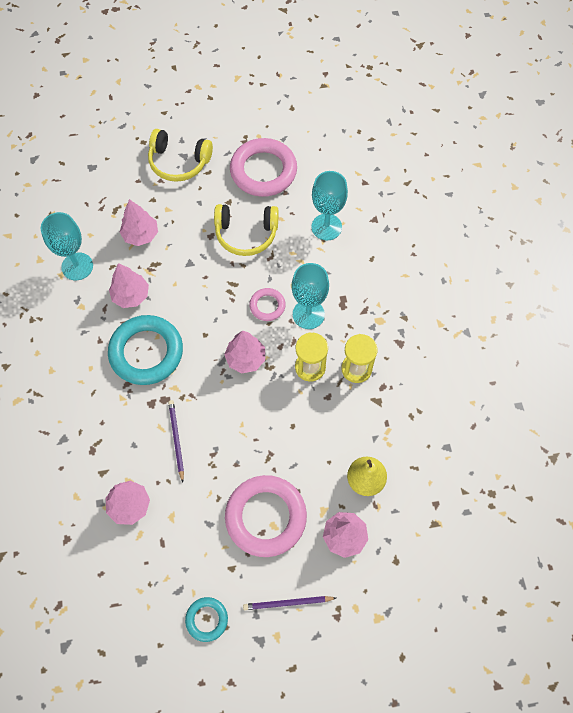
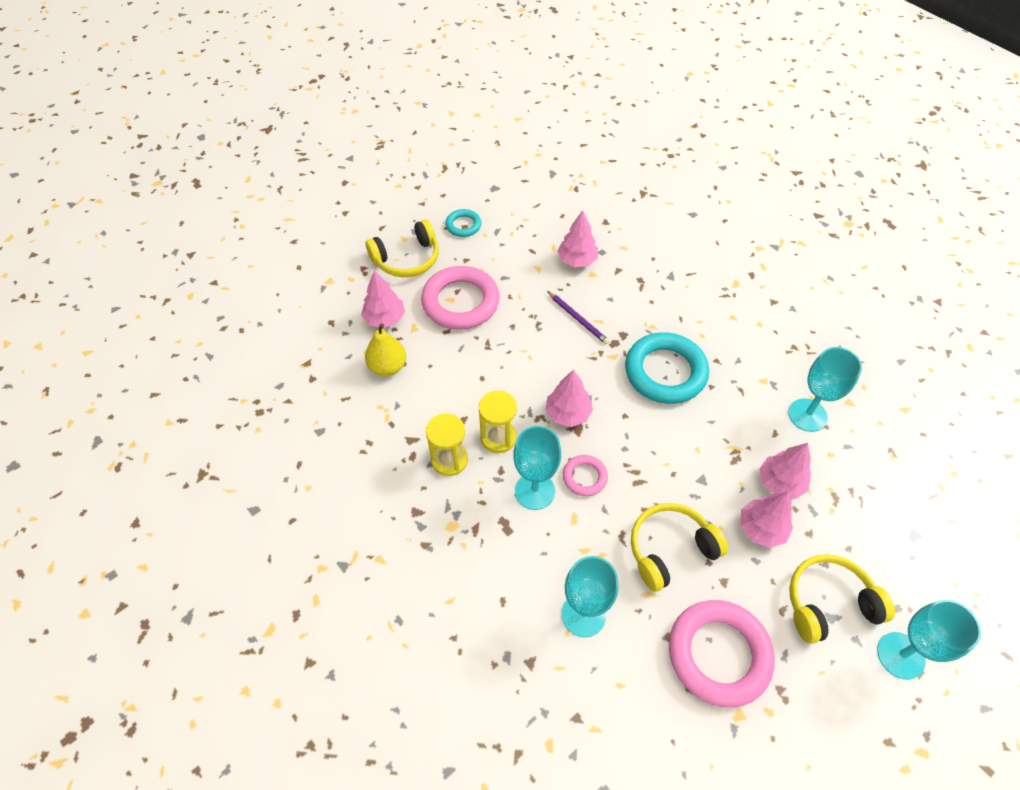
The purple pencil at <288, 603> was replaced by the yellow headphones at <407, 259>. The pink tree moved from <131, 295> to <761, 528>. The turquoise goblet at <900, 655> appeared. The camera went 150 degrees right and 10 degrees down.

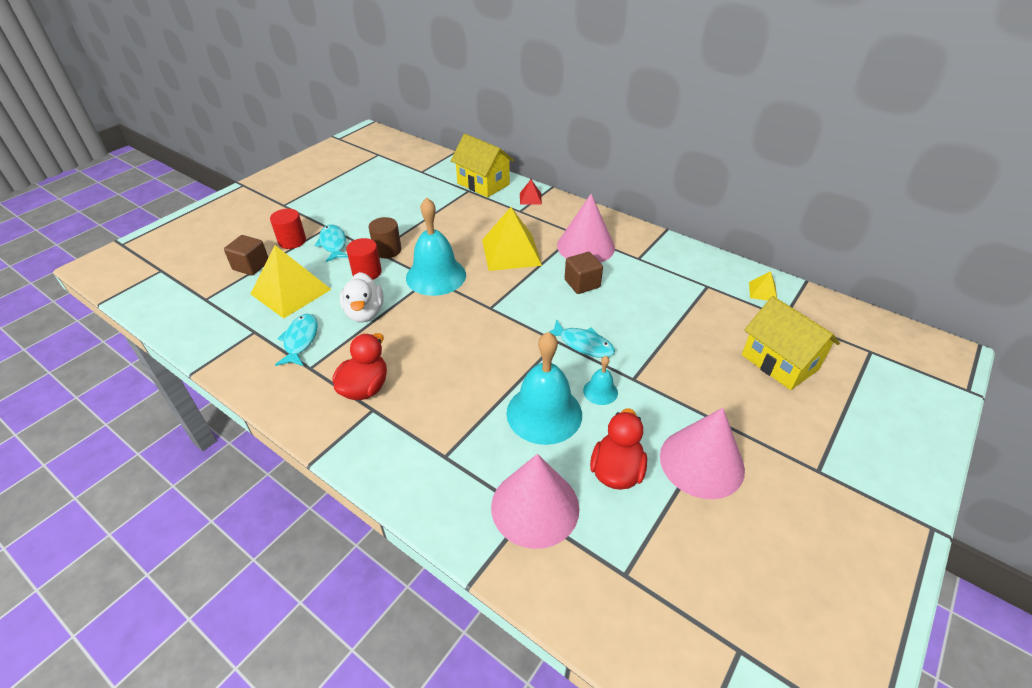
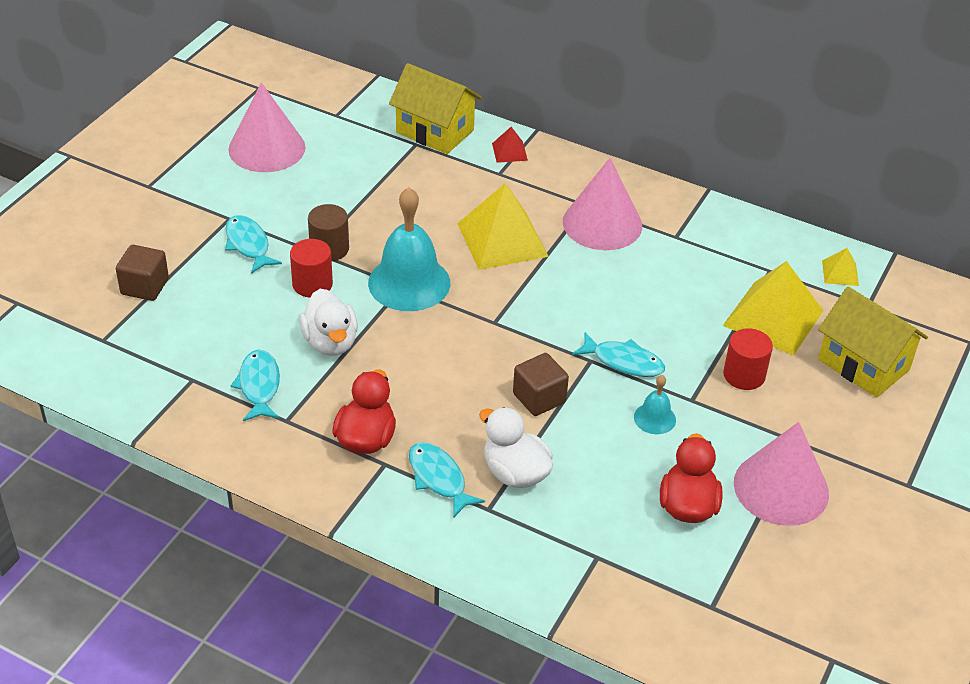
The pink cone moved from <535, 507> to <267, 148>. The turquoise fish at <439, 478> appeared. The white duck at <515, 473> appeared. The brown cube moved from <582, 283> to <539, 398>. The yellow pyramid moved from <291, 291> to <773, 318>. The red cylinder moved from <292, 241> to <744, 375>. The turquoise bell at <544, 413> disappeared. The camera went 10 degrees left and 0 degrees up.

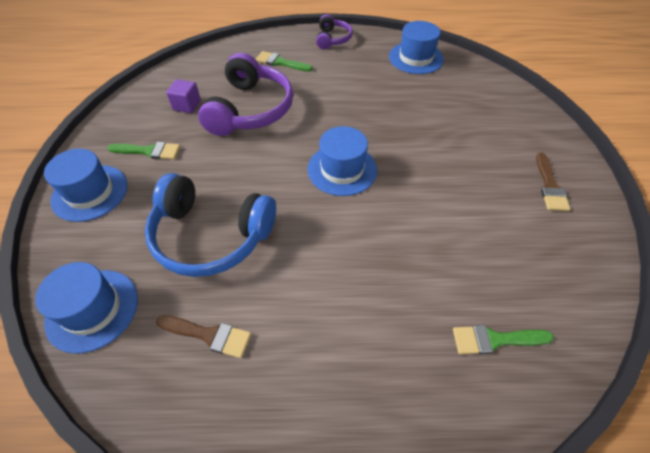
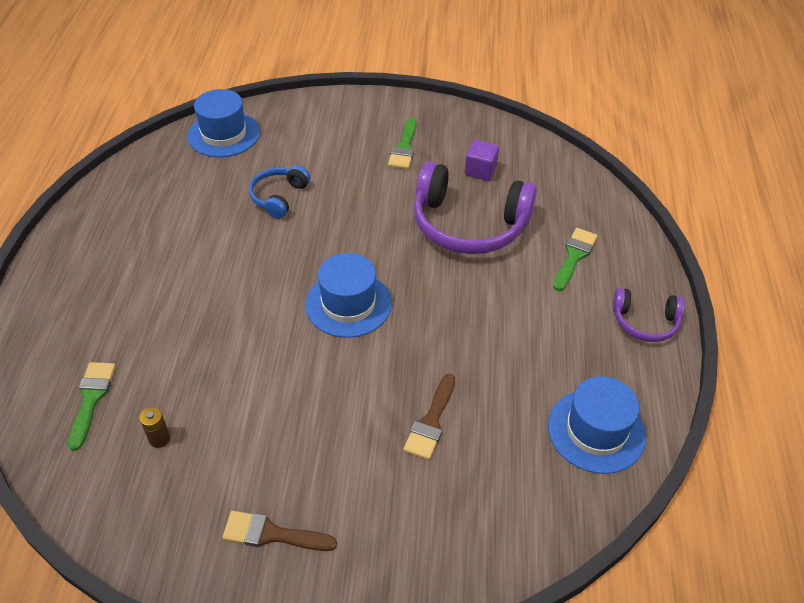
The brown battery at <159, 439> appeared. The blue headphones at <211, 235> changed to 0.52 times the size. The brown brush moved from <209, 335> to <431, 421>. The blue hat at <90, 192> disappeared. The camera went 95 degrees right and 5 degrees down.

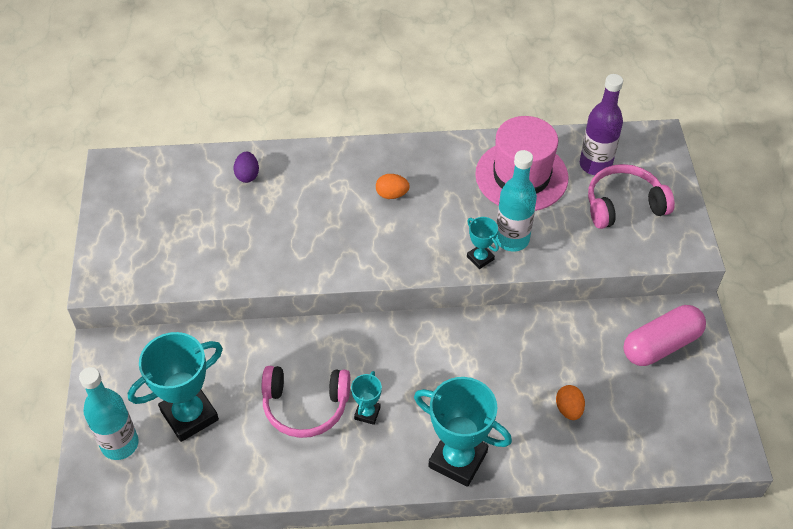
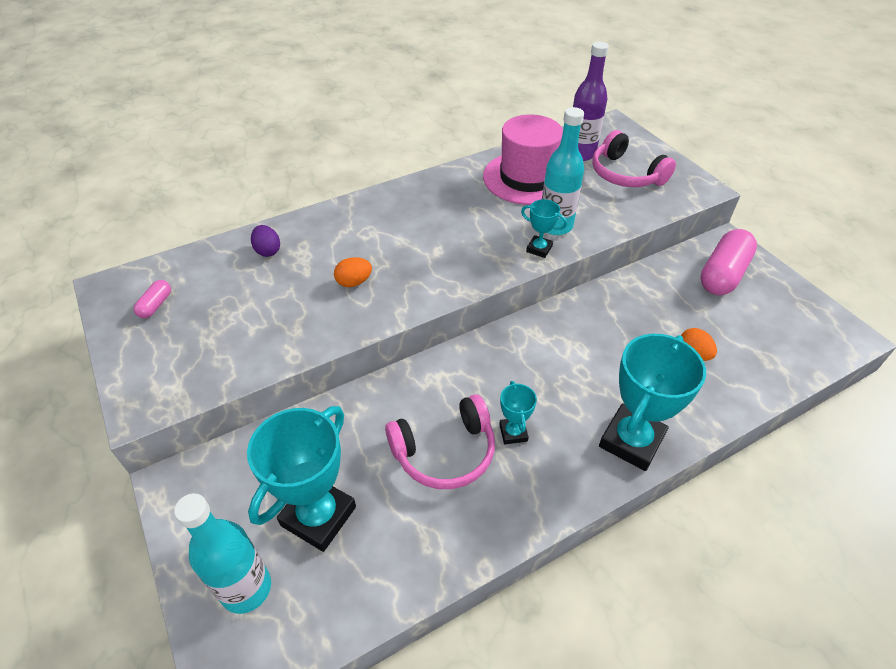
The pink capsule at <156, 305> appeared. The orange egg moved from <392, 194> to <354, 282>. The pink headphones at <624, 205> turned 90 degrees counterclockwise. The turquoise trophy at <458, 459> turned 60 degrees counterclockwise. The camera went 25 degrees left and 5 degrees down.

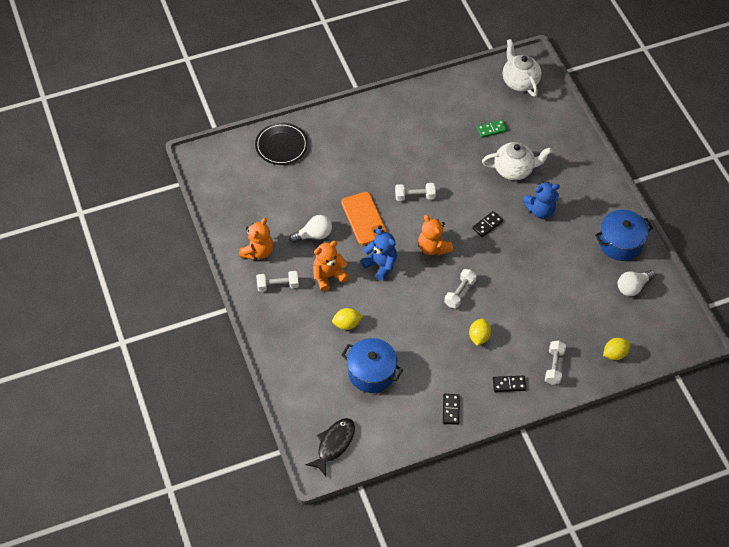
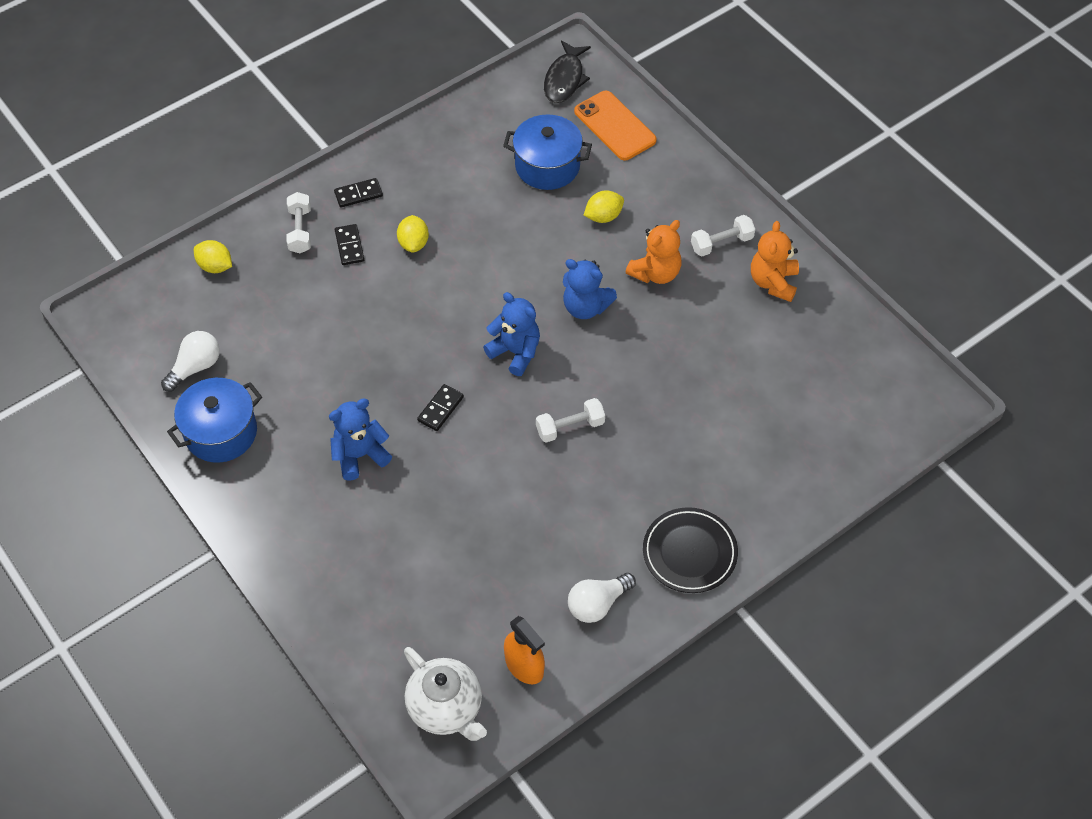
The yellow lemon at <614, 354> turned 75 degrees clockwise. The black domino moved from <450, 410> to <349, 246>. The orange teddy bear at <433, 247> became the blue teddy bear at <515, 352>. The orange spray bottle at <524, 666> appeared. The white light bulb moved from <313, 235> to <597, 604>. The orange phone moved from <364, 218> to <614, 126>. The black plate moved from <281, 146> to <689, 553>. The white dumbbell at <459, 293> disappeared. The green domino at <491, 129> disappeared. The white teapot at <514, 170> disappeared. The camera went 165 degrees right and 0 degrees up.

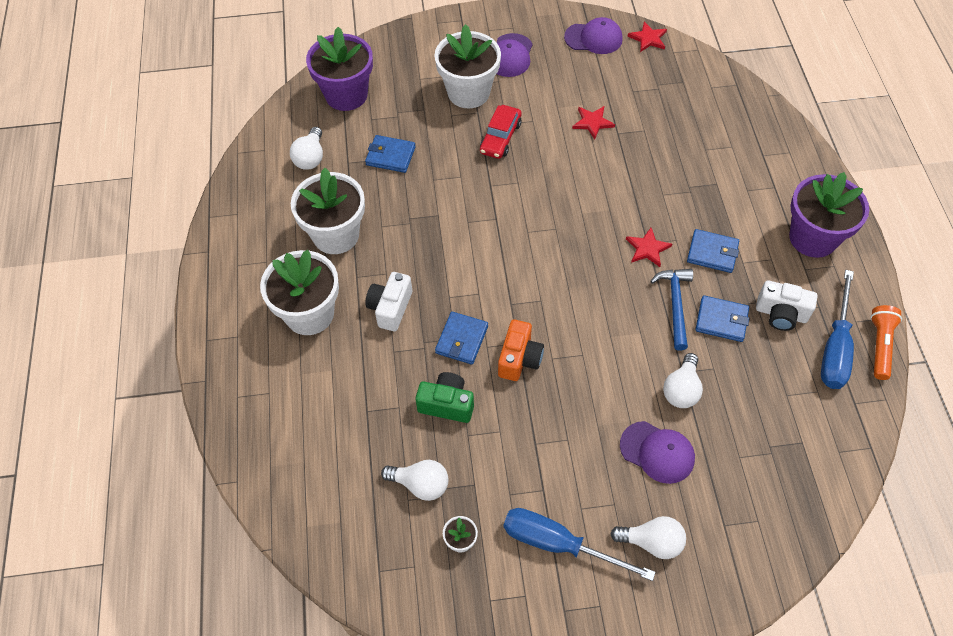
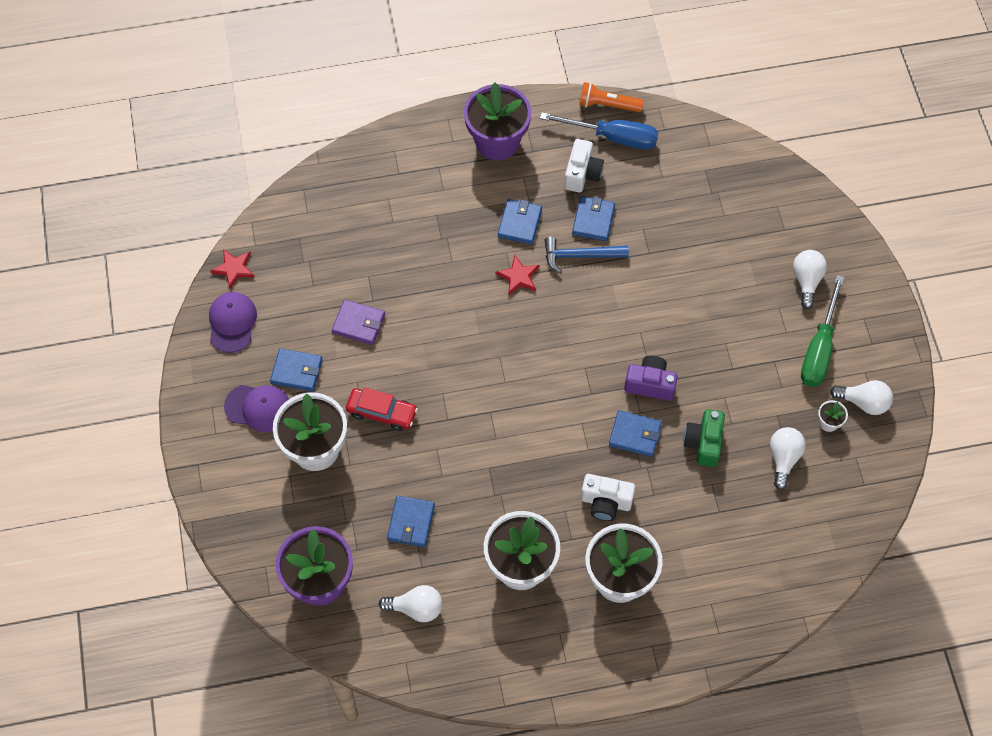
The blue wallet at <297, 371> appeared. The red star at <592, 122> was replaced by the purple wallet at <358, 324>. The orange camera at <519, 359> became the purple camera at <650, 384>. The blue screwdriver at <558, 544> became the green screwdriver at <819, 348>. The white light bulb moved from <681, 389> to <863, 402>. The purple cap at <657, 452> disappeared. The camera went 95 degrees left and 5 degrees up.

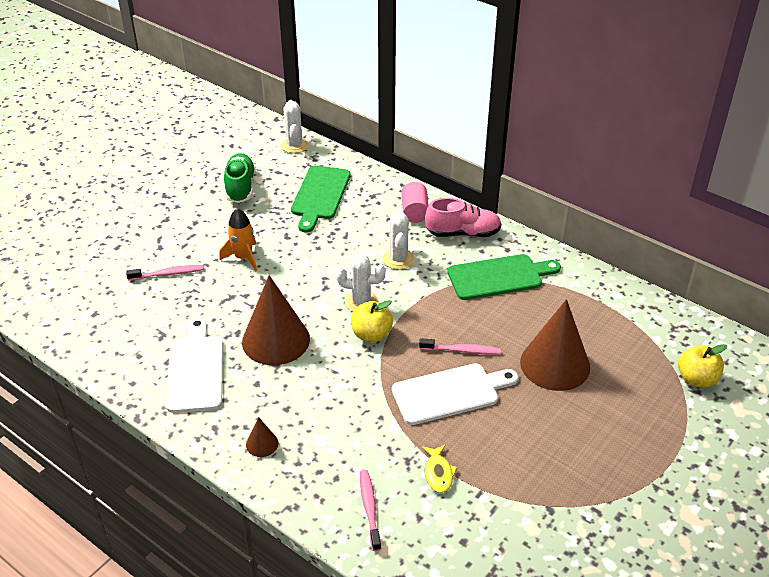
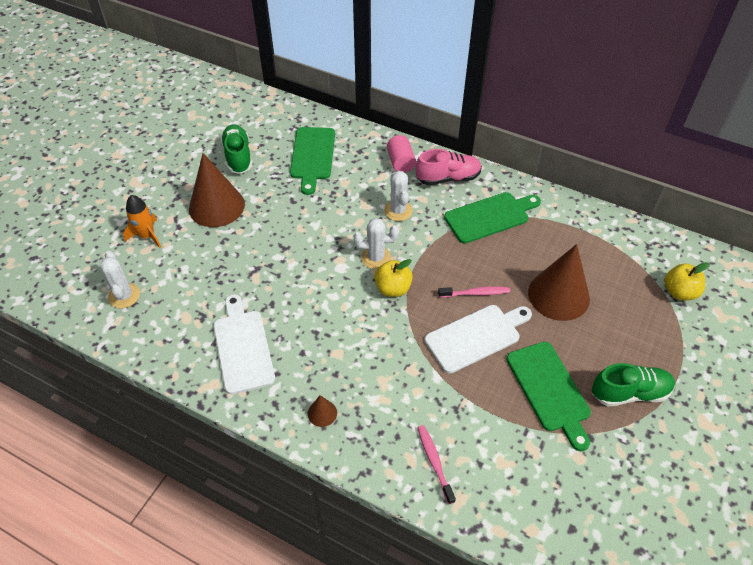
The white cactus moved from <294, 145> to <124, 296>. The orange rocket moved from <243, 257> to <147, 236>. The brown cone moved from <276, 340> to <216, 206>. The green cutting board at <549, 390> appeared. The green shoe at <629, 393> appeared. The pink toothbrush at <167, 274> disappeared. The yellow fish at <438, 473> disappeared. The camera went 10 degrees left and 10 degrees up.

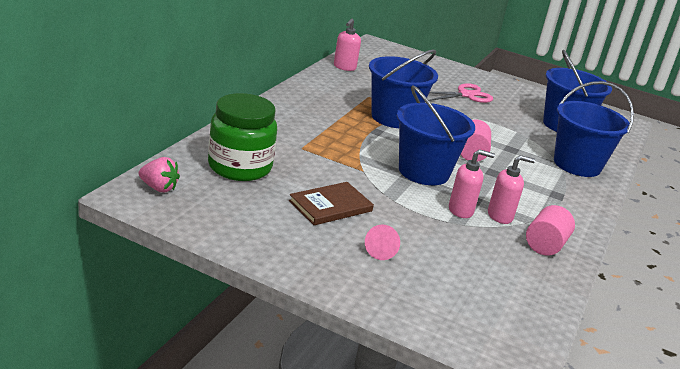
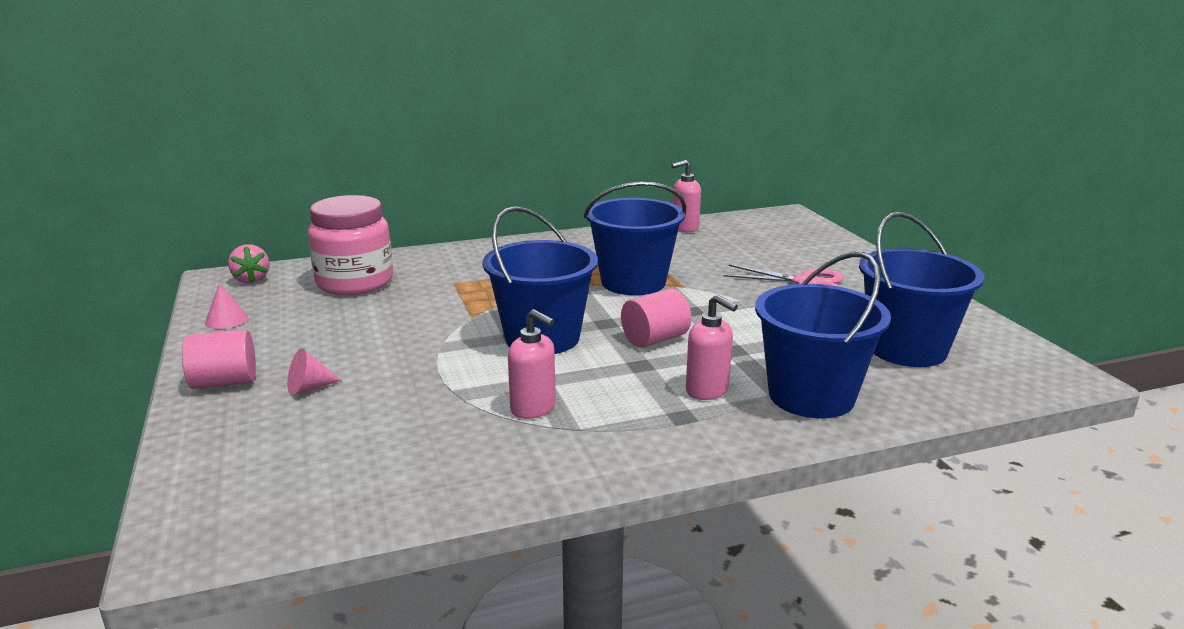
The pink cylinder moved from <545, 245> to <224, 382>. The pink cone at <226, 320> appeared. The green jar at <240, 167> became the pink jar at <355, 282>. The pink soap dispenser moved from <461, 210> to <707, 391>. The brown book at <330, 206> disappeared. The camera went 50 degrees right and 5 degrees down.

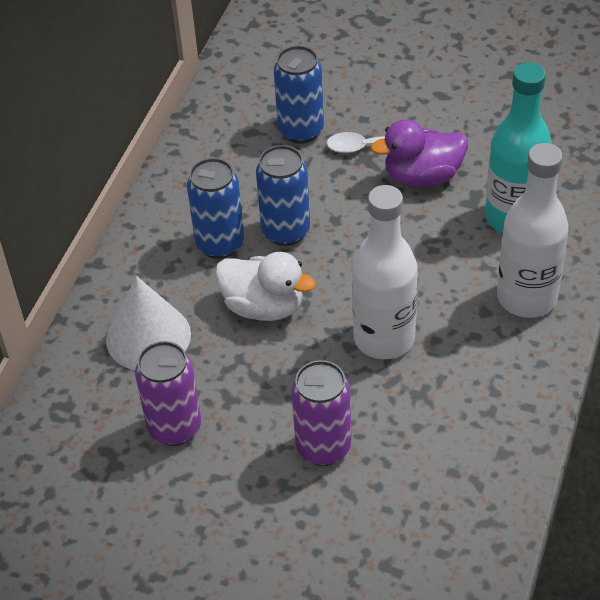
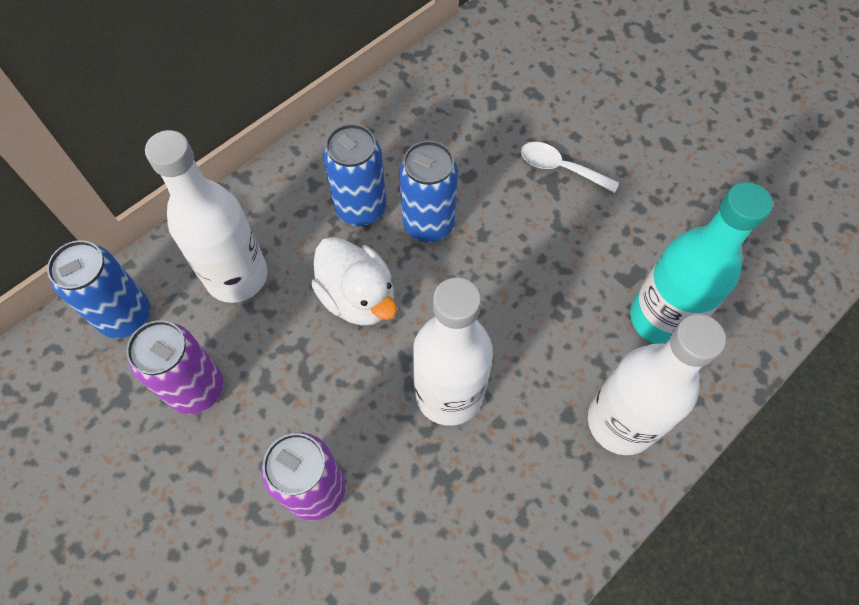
The blue can moved from <301, 130> to <126, 316>. The white cone at <148, 337> was replaced by the white bottle at <237, 276>. The purple duck at <422, 176> disappeared. The camera went 25 degrees right and 15 degrees up.

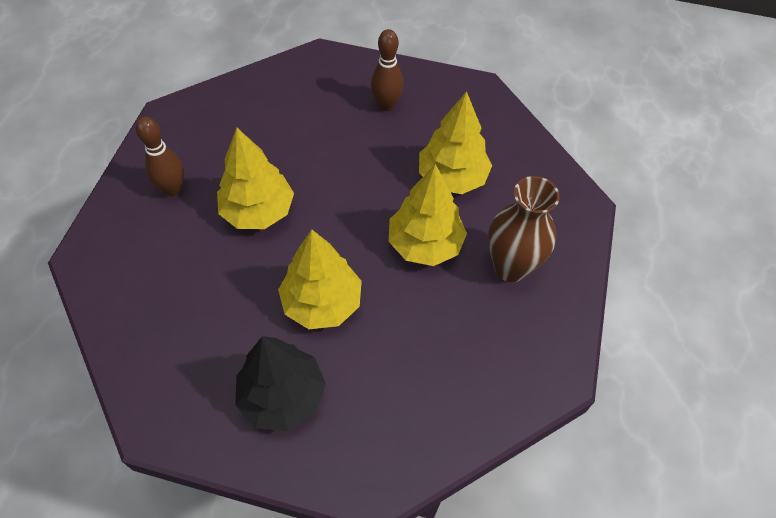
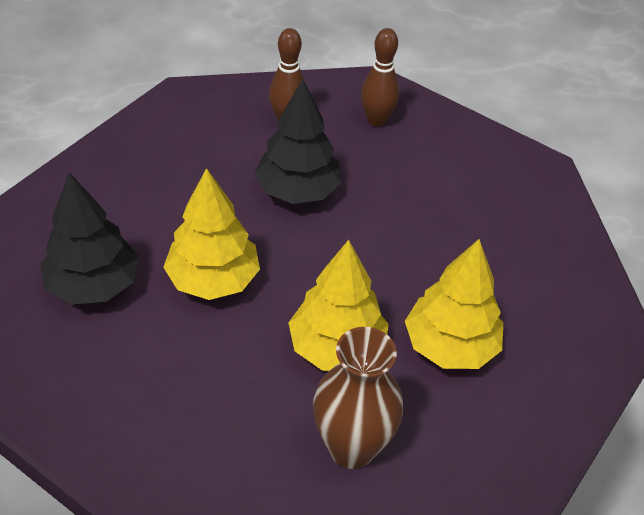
The yellow tree at <258, 211> became the black tree at <297, 191>. The brown bowling pin moved from <386, 105> to <376, 120>. The camera went 65 degrees right and 10 degrees down.

